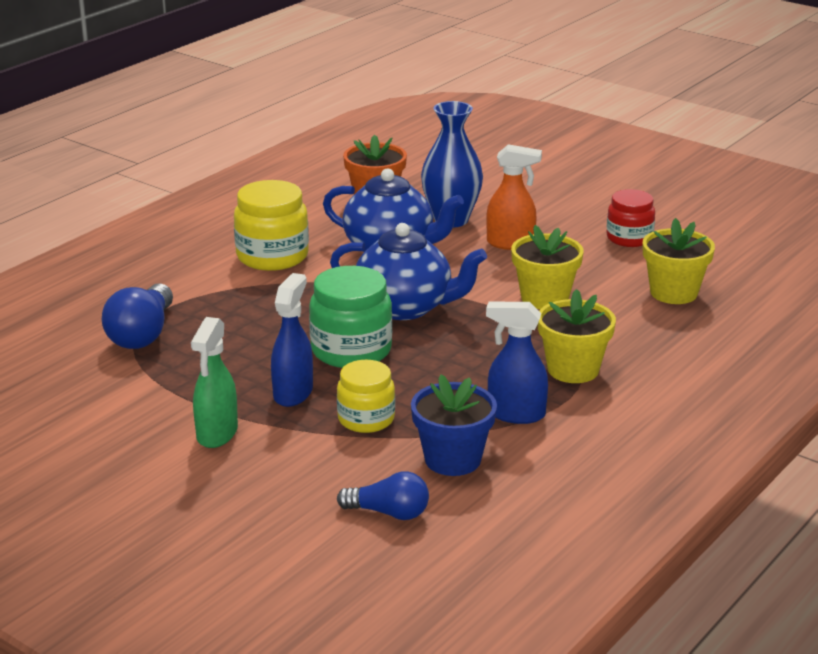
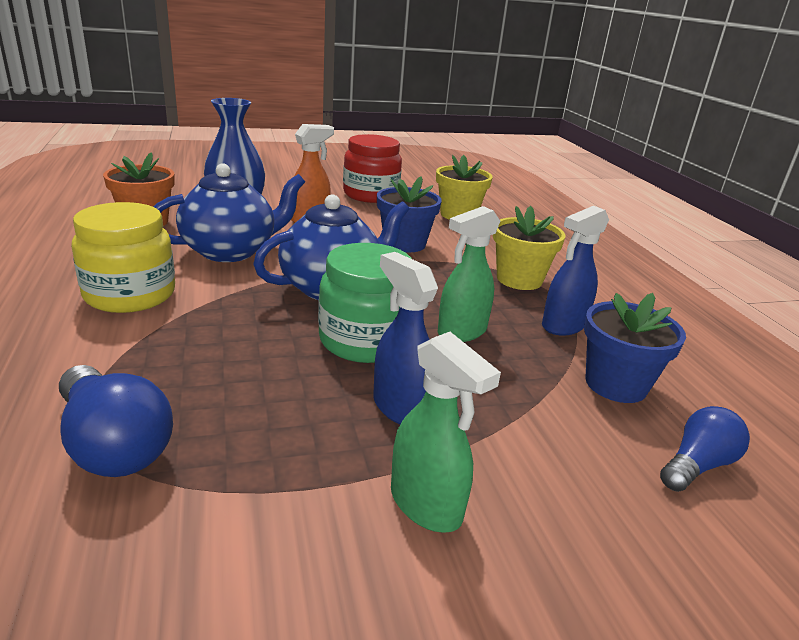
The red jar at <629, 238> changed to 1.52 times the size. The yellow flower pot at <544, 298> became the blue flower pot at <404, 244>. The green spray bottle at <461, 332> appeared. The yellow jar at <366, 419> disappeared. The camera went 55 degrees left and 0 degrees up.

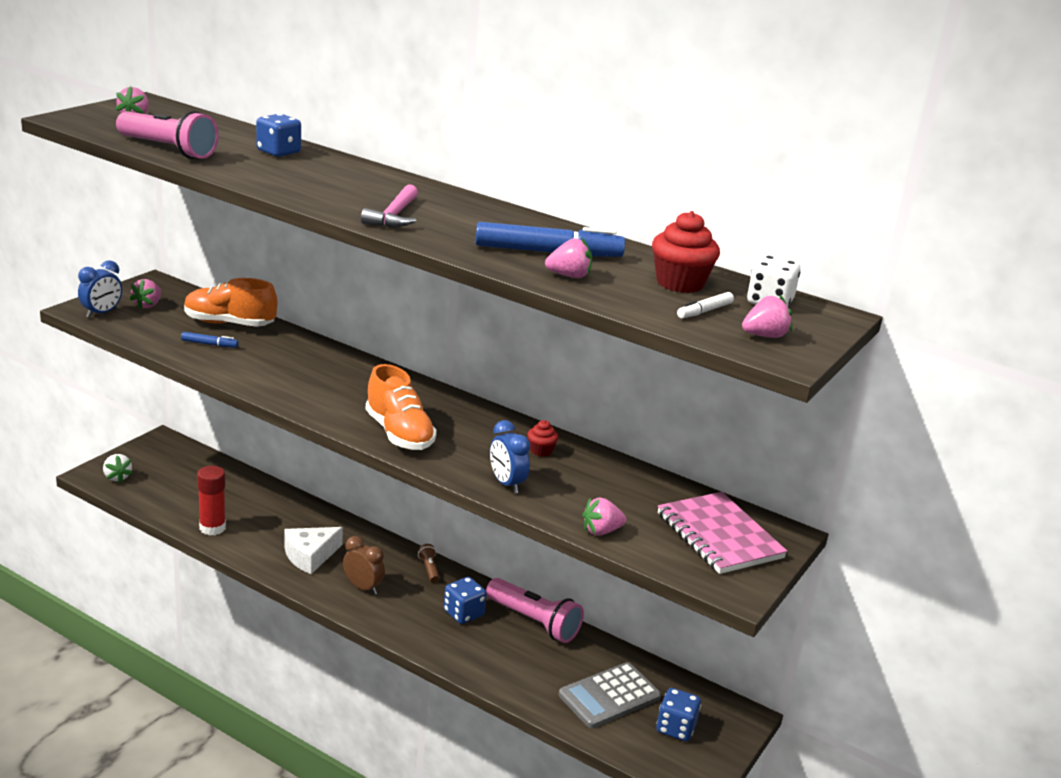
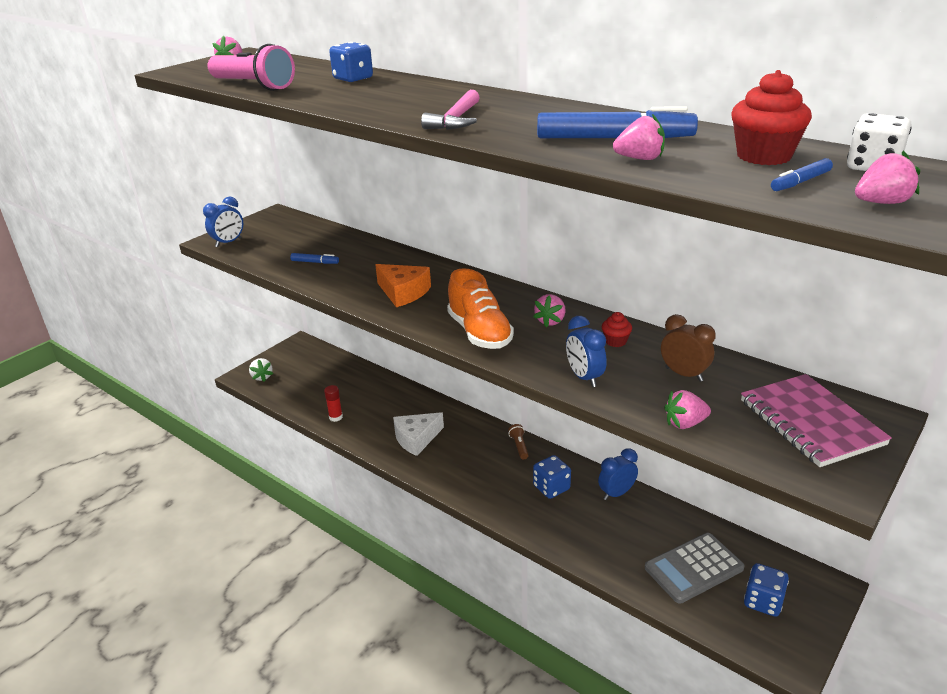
The red glue stick at <212, 528> changed to 0.63 times the size. The orange cheese at <403, 292> appeared. The pink strawberry moved from <148, 305> to <550, 321>. The pink flashlight at <534, 622> was replaced by the blue clock at <616, 493>. The brown clock moved from <363, 587> to <684, 374>. The white marker at <704, 311> became the blue marker at <800, 182>. The orange shoe at <229, 323> disappeared. The camera went 10 degrees right and 5 degrees up.

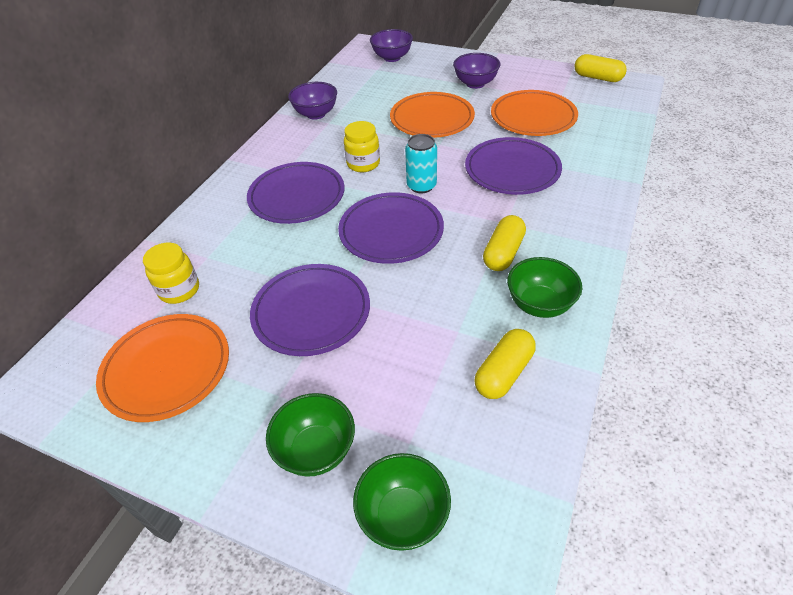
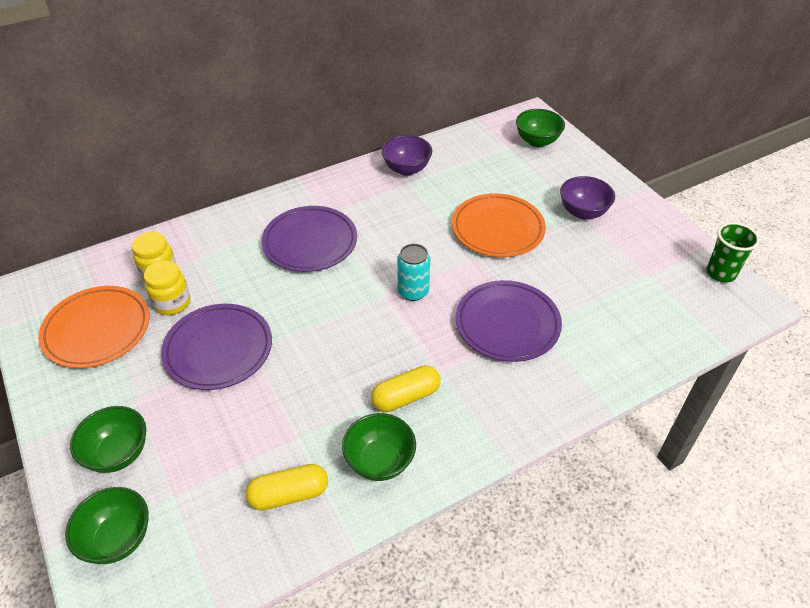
The yellow jar moved from <363, 164> to <172, 303>. The purple bowl at <392, 58> became the green bowl at <537, 141>. The yellow capsule at <597, 78> was replaced by the green cup at <720, 273>. The purple plate at <391, 232> disappeared. The orange plate at <533, 117> disappeared. The camera went 35 degrees right and 0 degrees up.

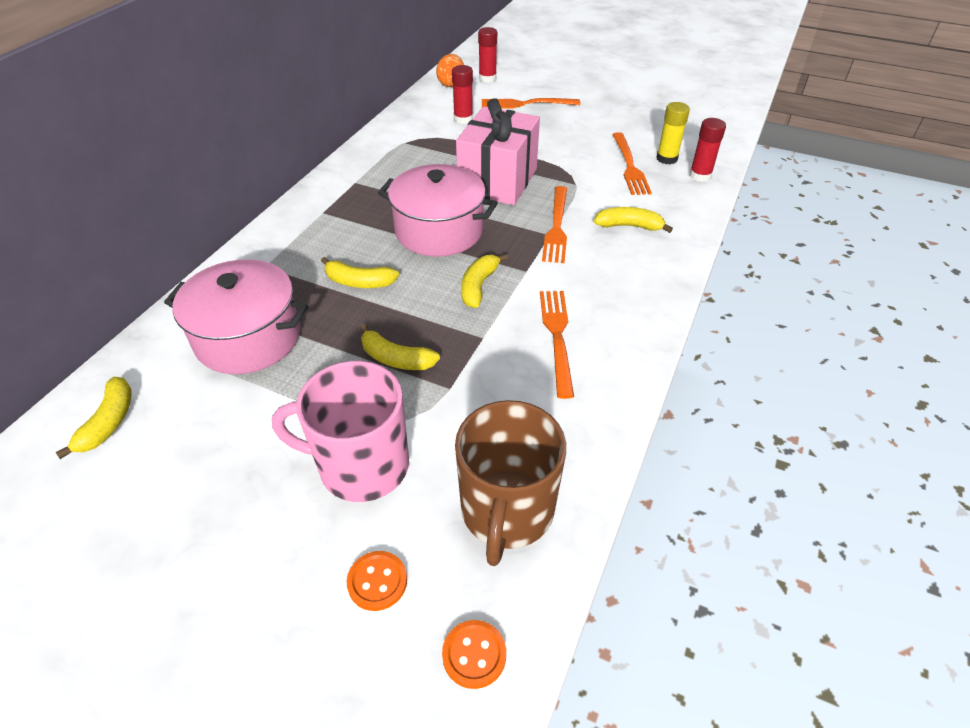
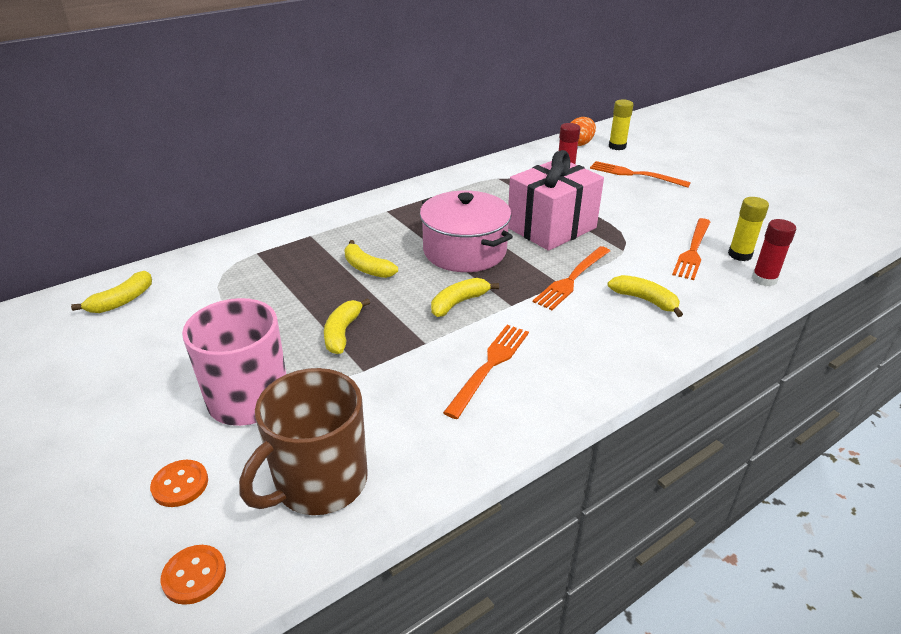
The yellow banana at <396, 359> turned 45 degrees clockwise. The red glue stick at <487, 78> became the yellow glue stick at <617, 146>. The pink pot at <248, 337> disappeared. The camera went 30 degrees right and 10 degrees down.

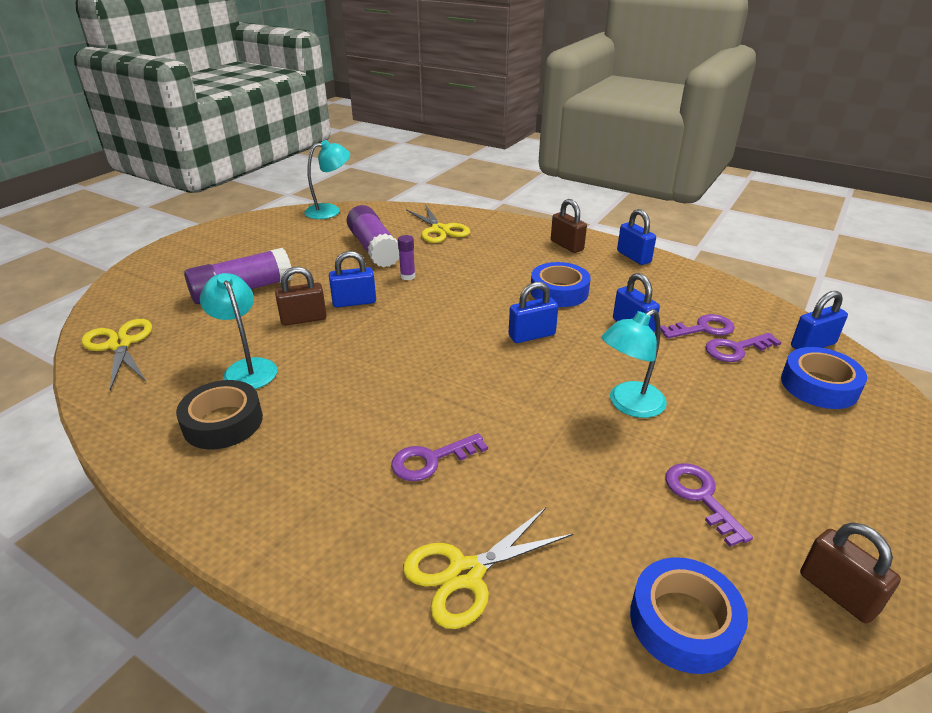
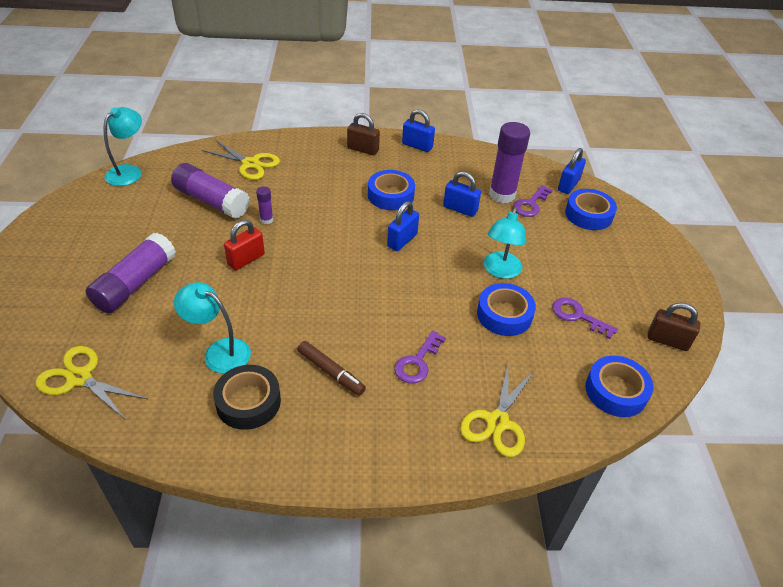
The blue padlock at <354, 302> became the red padlock at <246, 259>. The brown marker at <331, 372> appeared. The blue tape at <504, 315> appeared. The purple key at <702, 329> was replaced by the purple glue stick at <502, 195>. The brown padlock at <303, 319> disappeared. The camera went 35 degrees left and 10 degrees up.

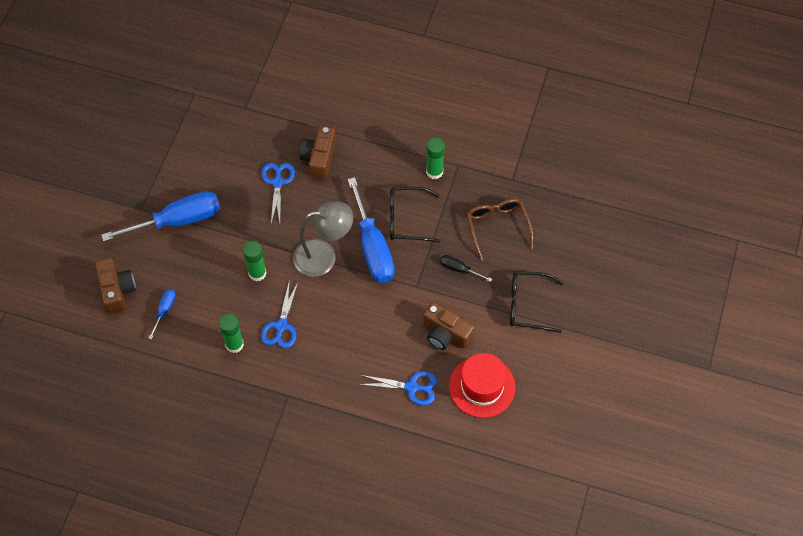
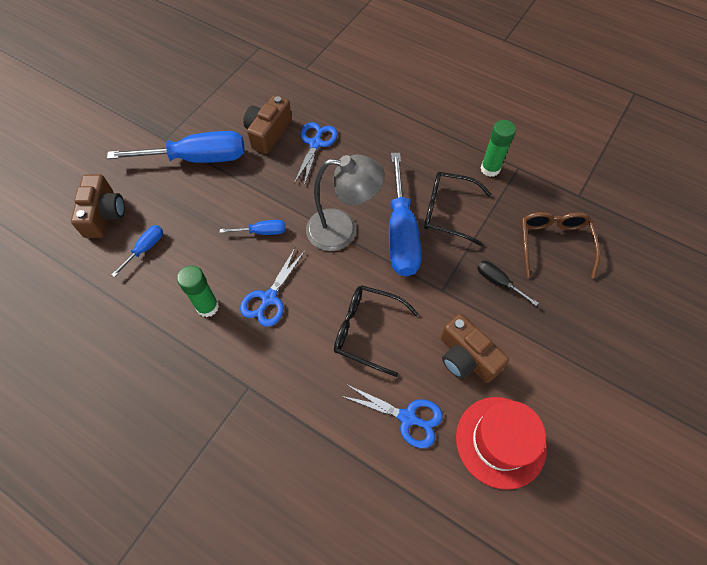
The green glue stick at <257, 273> was replaced by the blue screwdriver at <262, 232>. The brown camera moved from <319, 158> to <268, 133>. The black glasses moved from <528, 305> to <367, 331>. The camera went 15 degrees right and 0 degrees up.

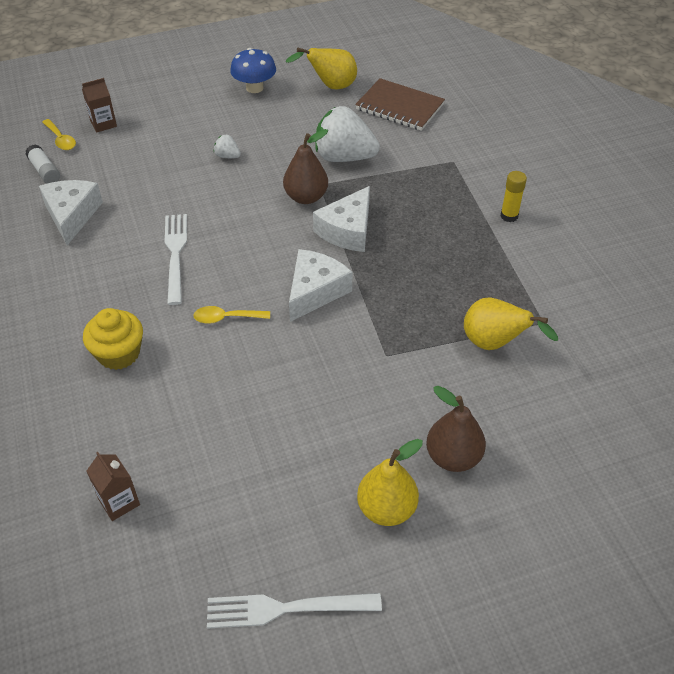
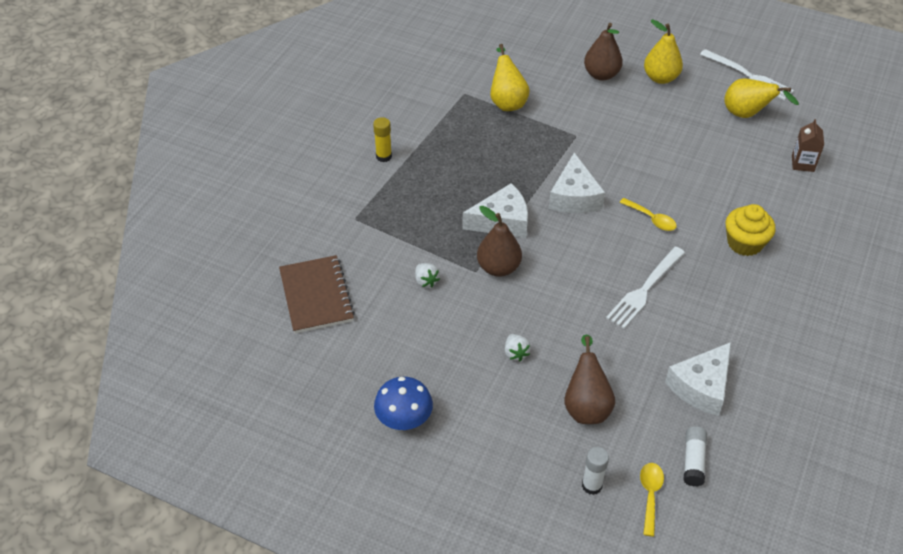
The white strawberry at <344, 157> changed to 0.43 times the size. The white cheese at <315, 291> turned 75 degrees counterclockwise. The brown pear at <586, 405> appeared. The brown carton at <103, 124> was replaced by the white glue stick at <591, 485>. The yellow pear moved from <330, 86> to <747, 115>. The camera went 135 degrees left and 0 degrees up.

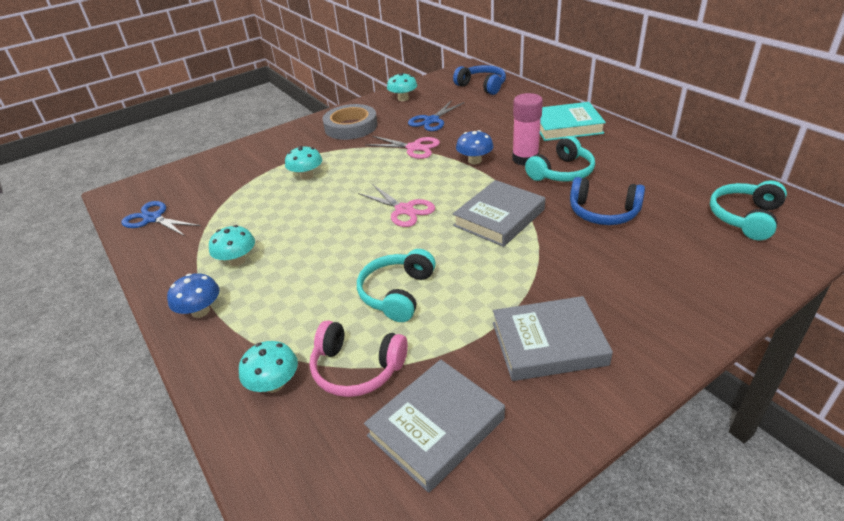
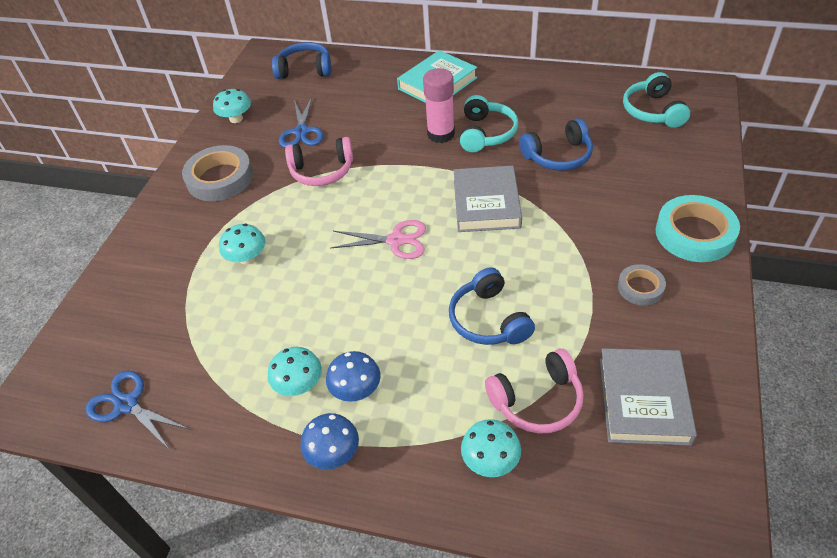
The blue scissors at <153, 218> turned 45 degrees clockwise. The pink scissors at <414, 148> was replaced by the pink headphones at <322, 171>. The blue mushroom moved from <474, 161> to <356, 390>. The turquoise headphones at <397, 293> became the blue headphones at <488, 319>. The grey book at <548, 343> was replaced by the grey tape at <640, 287>. The turquoise tape at <694, 233> appeared. The camera went 40 degrees left and 10 degrees up.

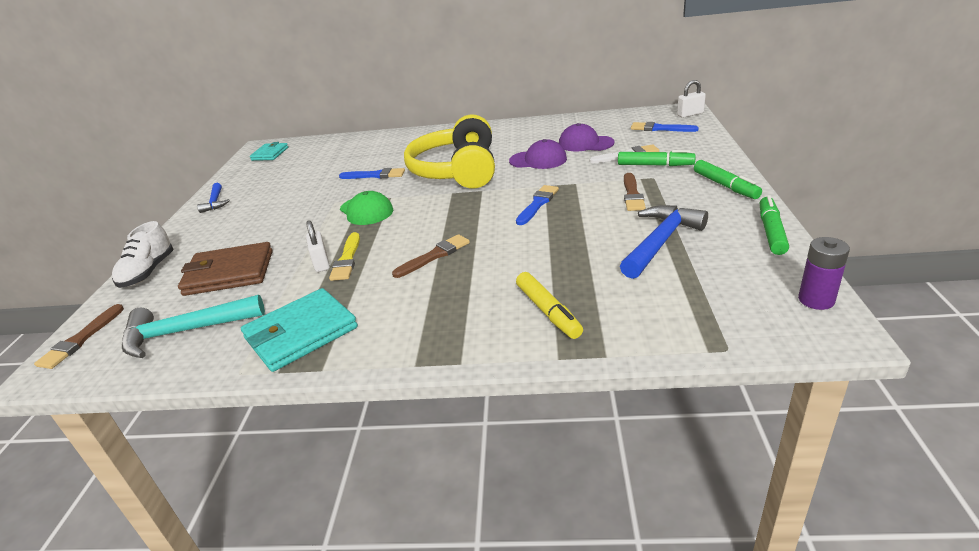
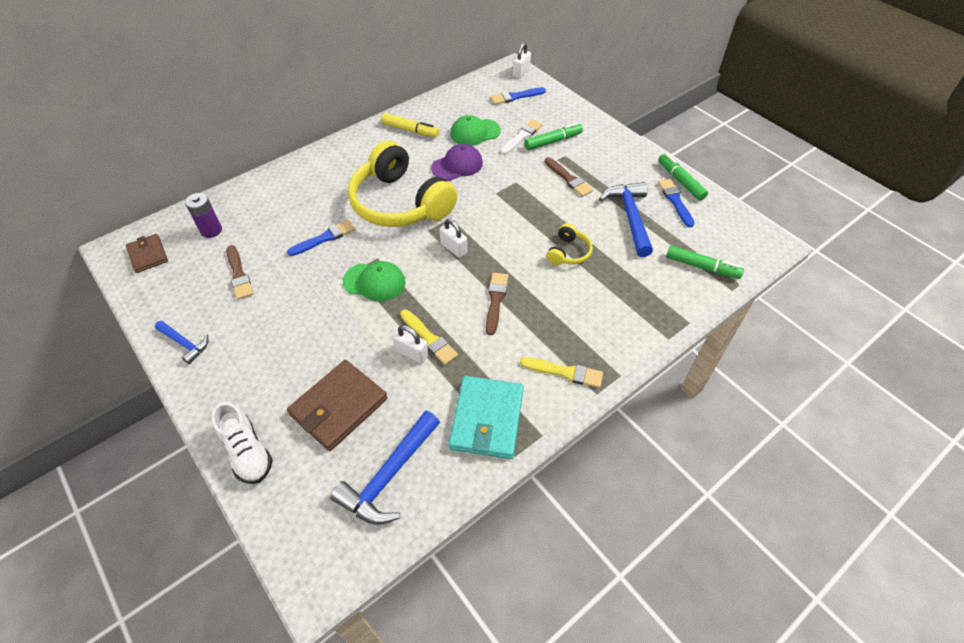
The turquoise wallet at <270, 154> became the brown wallet at <148, 255>. The purple battery moved from <816, 300> to <211, 230>. The brown brush moved from <80, 339> to <239, 275>. The turquoise hammer at <186, 331> became the blue hammer at <389, 476>. The yellow marker moved from <548, 311> to <410, 130>. The white padlock at <453, 248> appeared. The purple cap at <585, 143> became the green cap at <475, 132>. The yellow brush at <565, 372> appeared. The yellow headphones at <568, 252> appeared. The blue brush moved from <537, 204> to <675, 201>. The green marker moved from <725, 186> to <701, 267>. The camera went 45 degrees left and 20 degrees up.

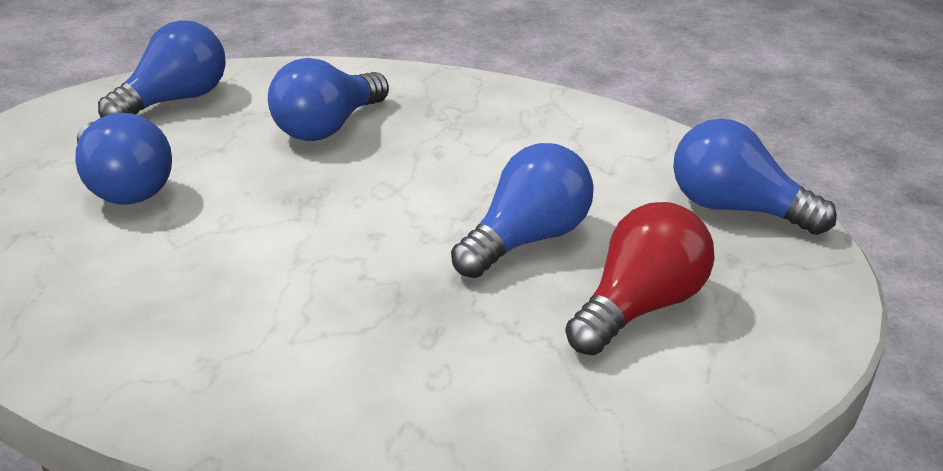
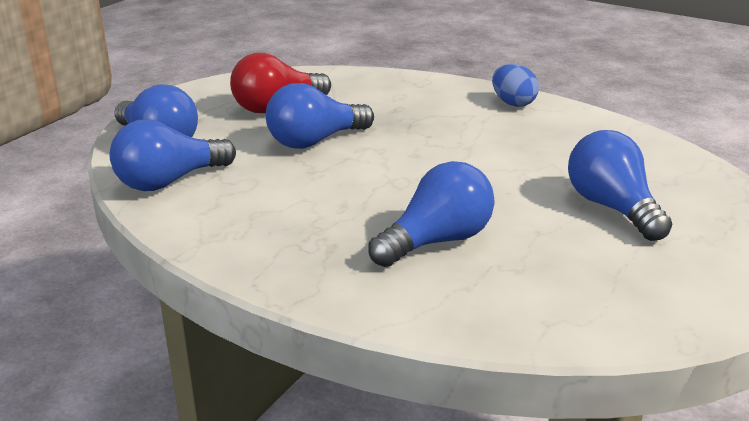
The blue light bulb moved from <175, 100> to <169, 181>. The blue egg at <513, 103> appeared. The camera went 165 degrees left and 5 degrees down.

